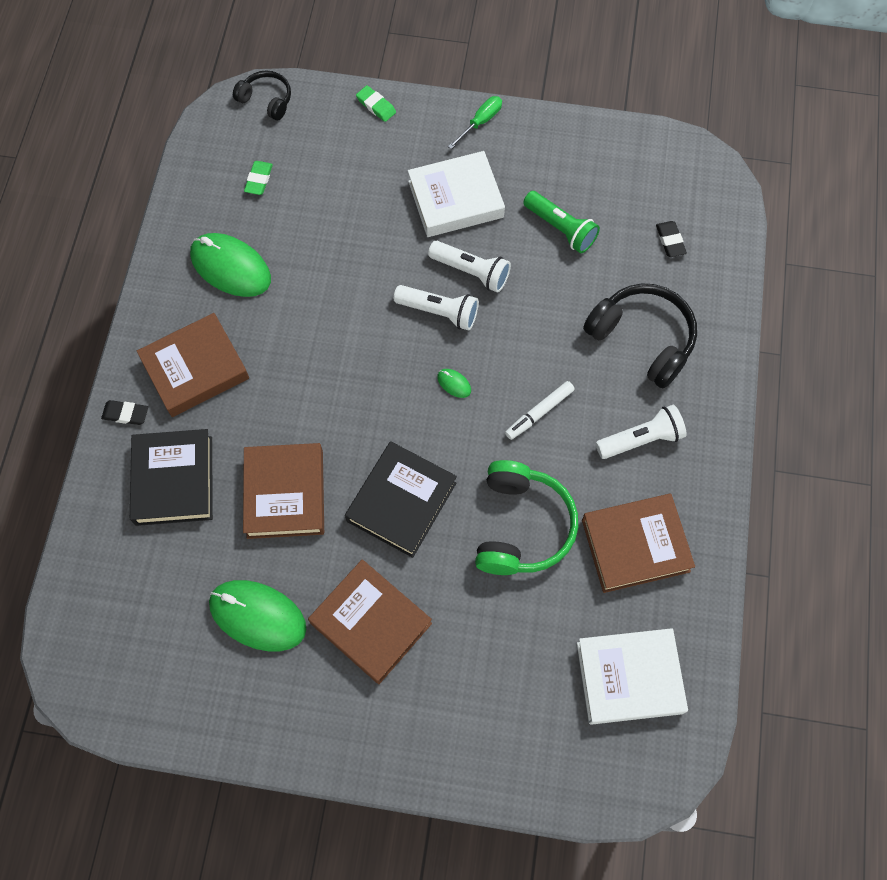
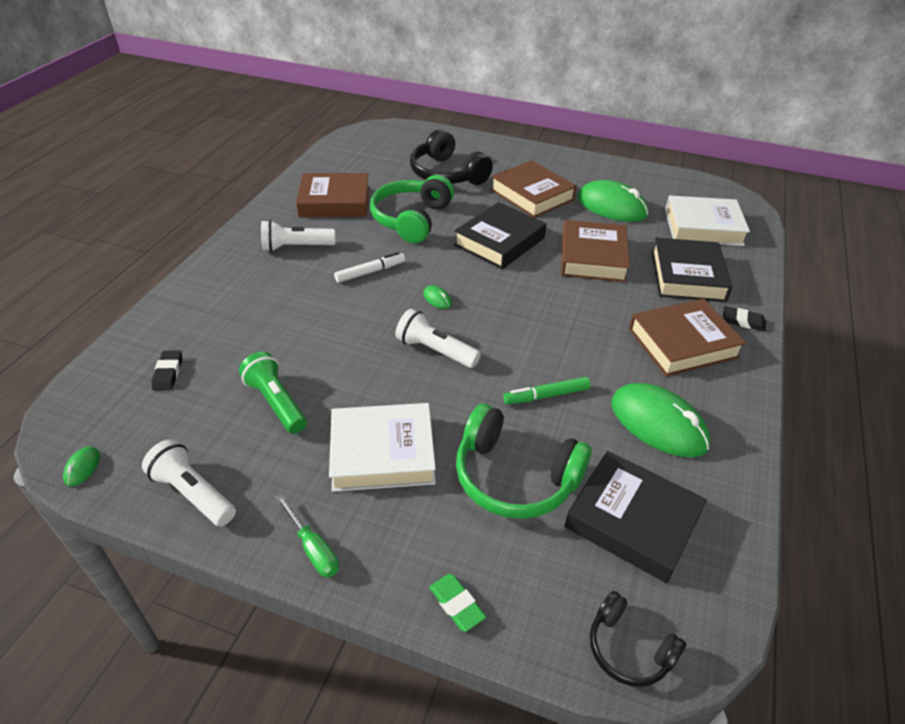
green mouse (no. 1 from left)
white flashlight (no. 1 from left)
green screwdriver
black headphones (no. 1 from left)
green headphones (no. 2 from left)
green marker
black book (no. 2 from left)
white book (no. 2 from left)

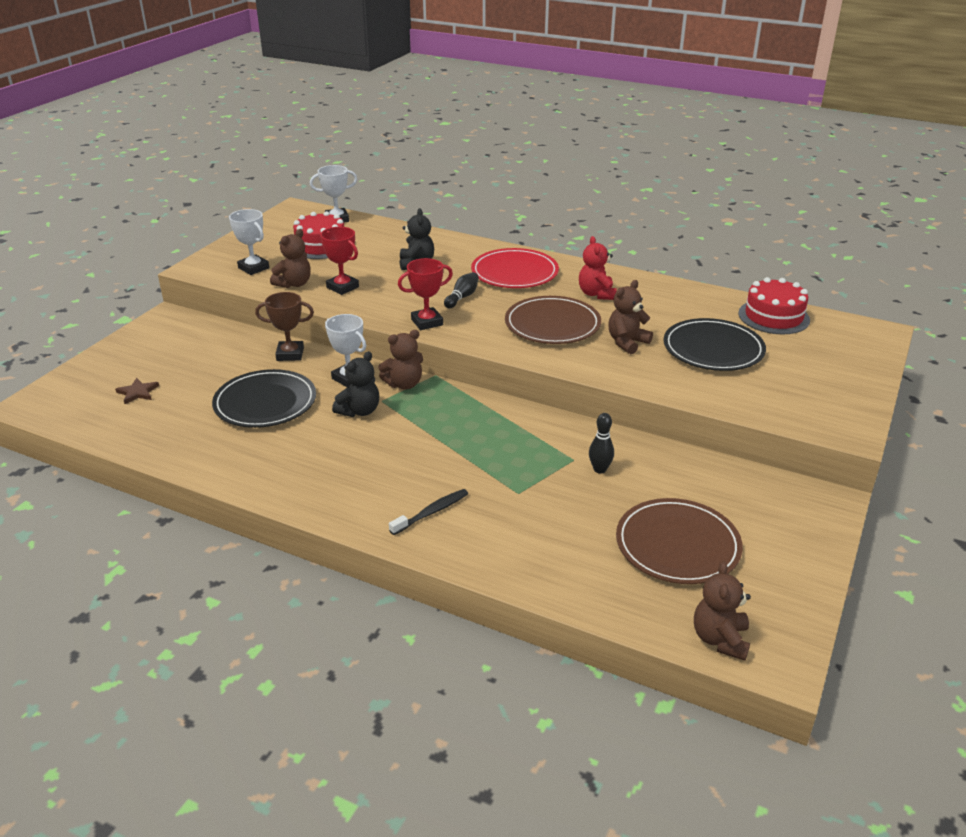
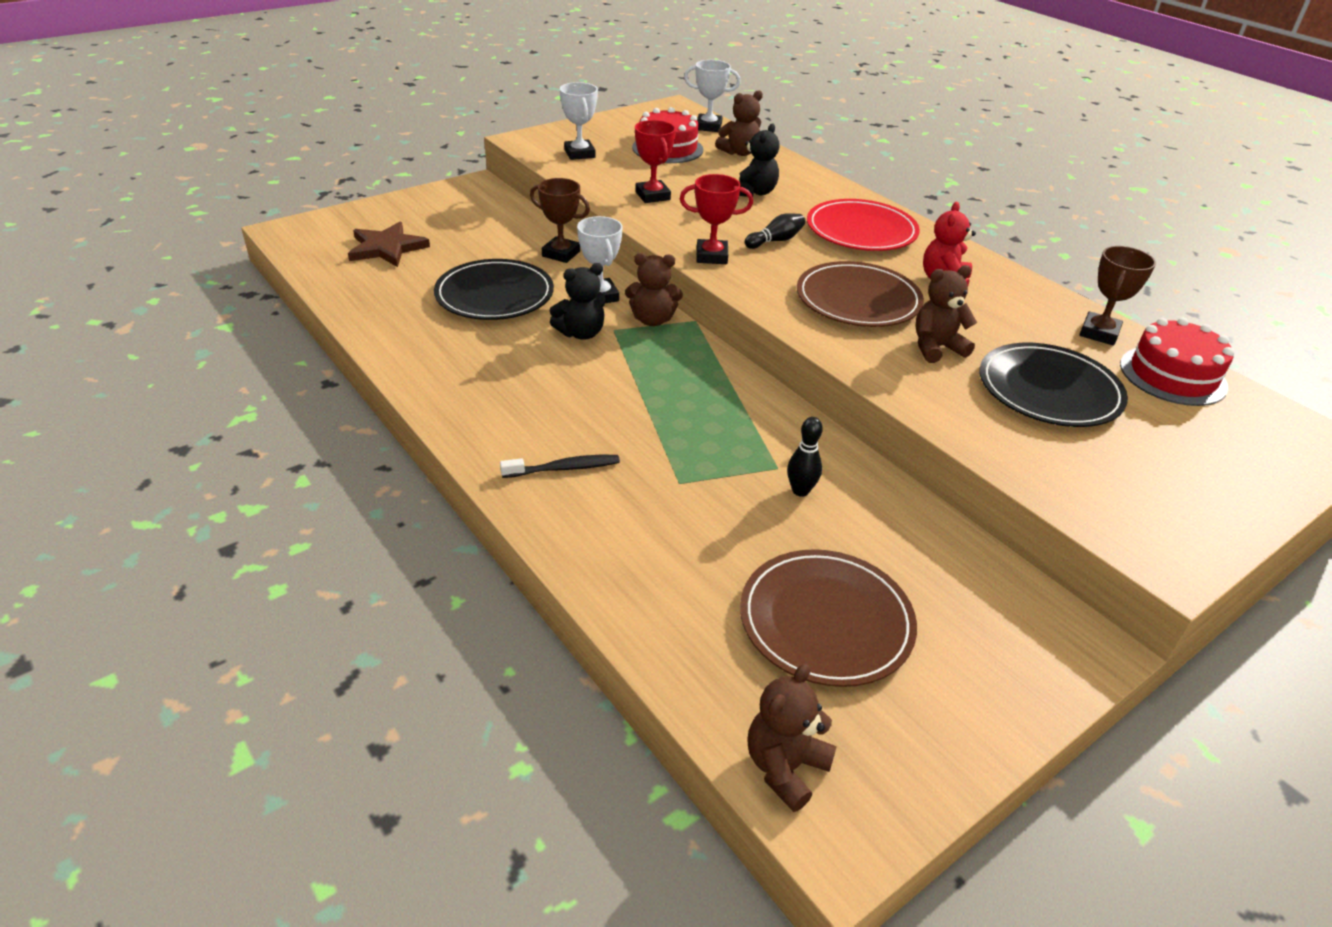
brown star
brown teddy bear (no. 2 from left)
brown trophy (no. 2 from left)

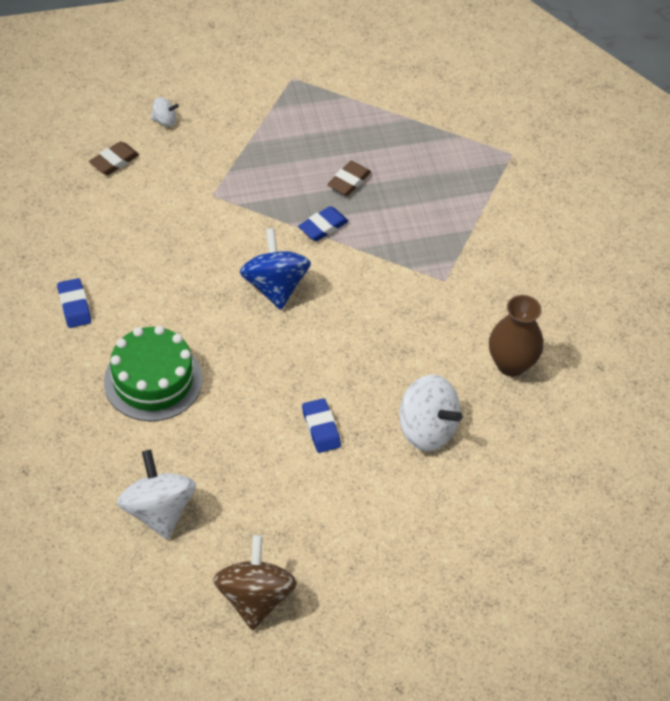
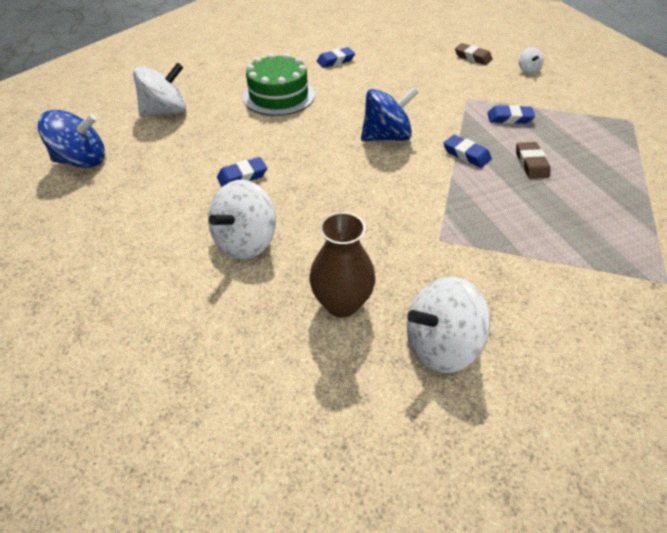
blue spinning top (no. 1 from left)
white spinning top (no. 3 from left)
blue eraser (no. 4 from left)
brown eraser (no. 2 from left)

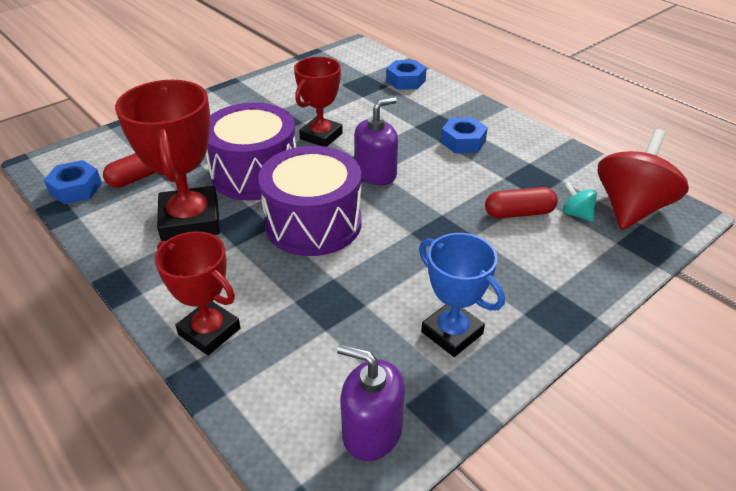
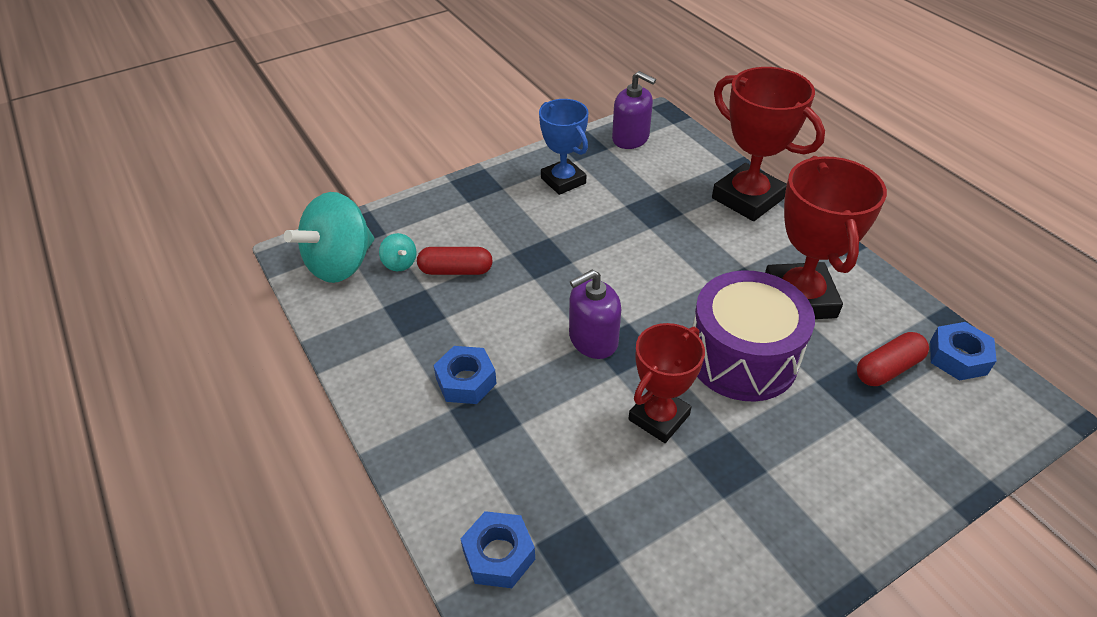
turquoise spinning top (no. 1 from left)
red trophy (no. 2 from left)
purple drum (no. 2 from left in the first image)

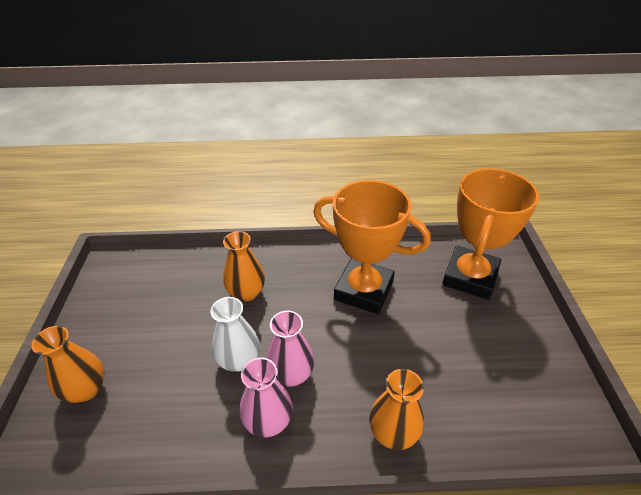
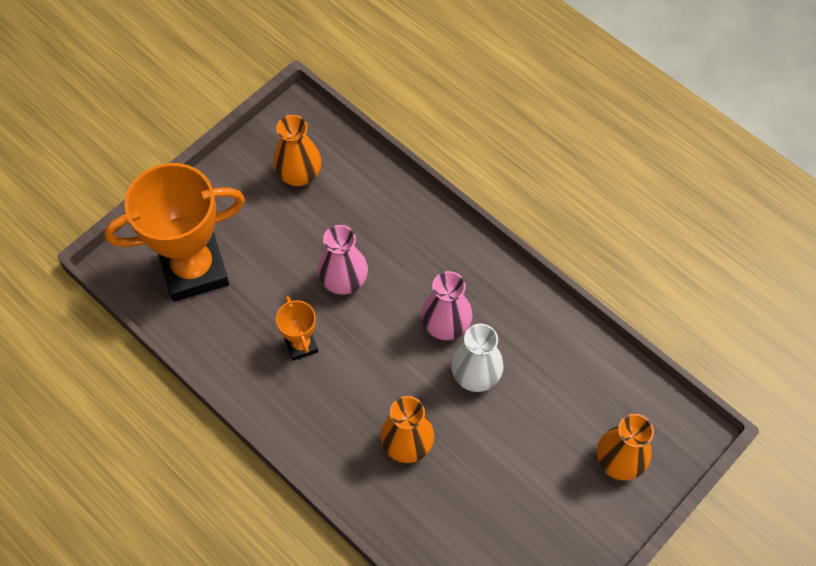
orange vase (no. 1 from left)
orange trophy (no. 2 from left)
pink vase (no. 1 from left)

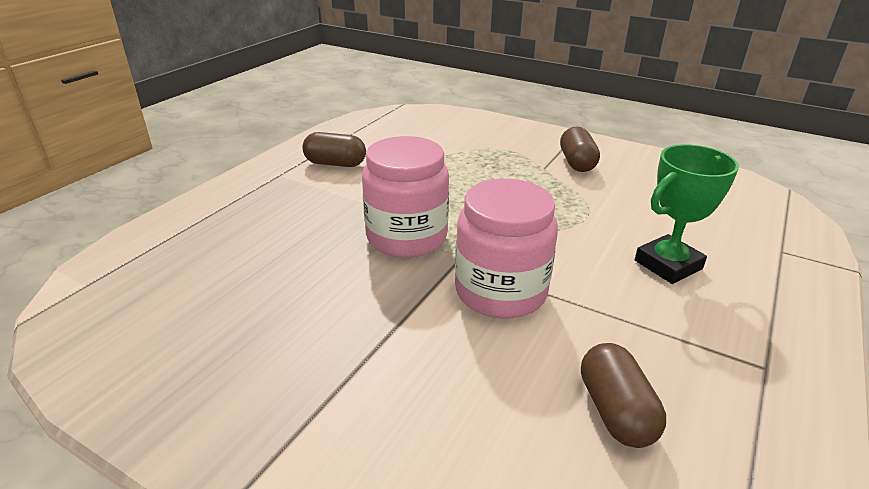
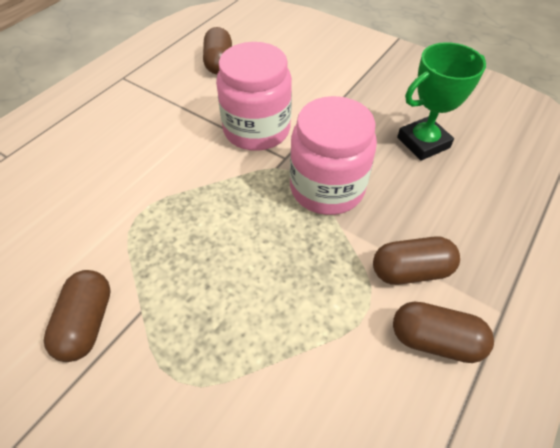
brown capsule (no. 3 from left)
green trophy

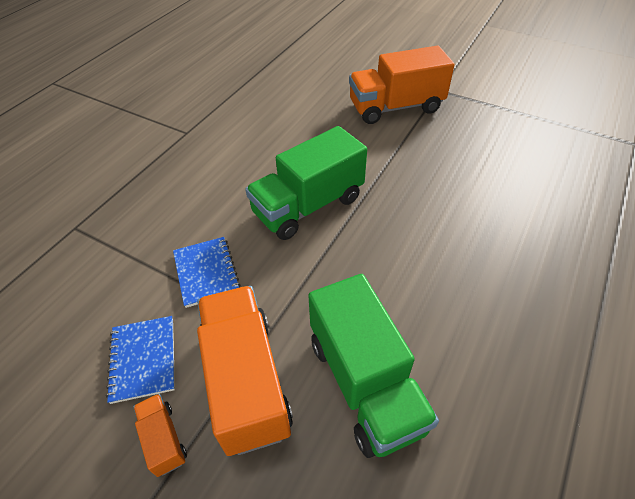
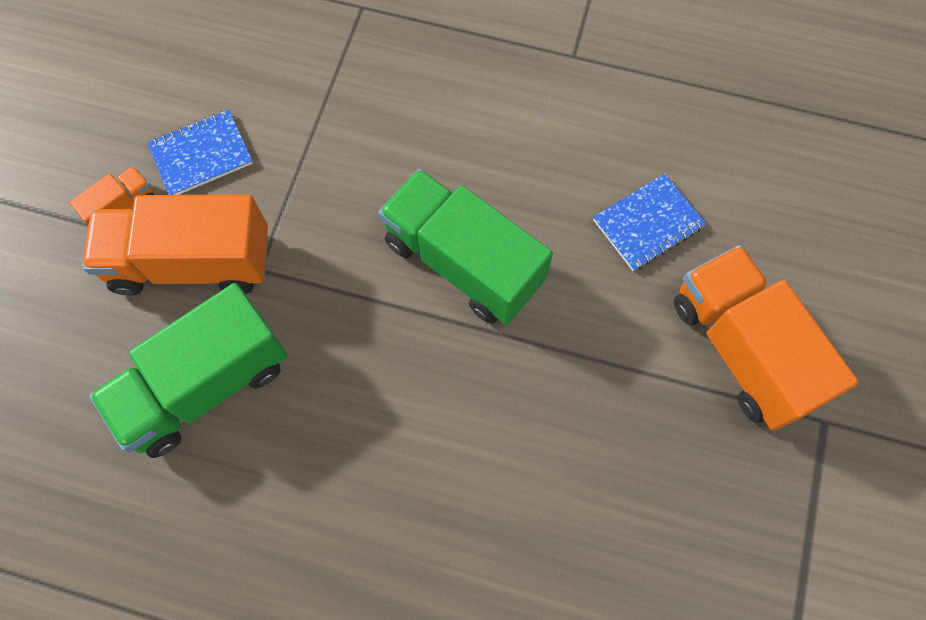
orange truck (no. 2 from left)
blue notebook (no. 2 from left)

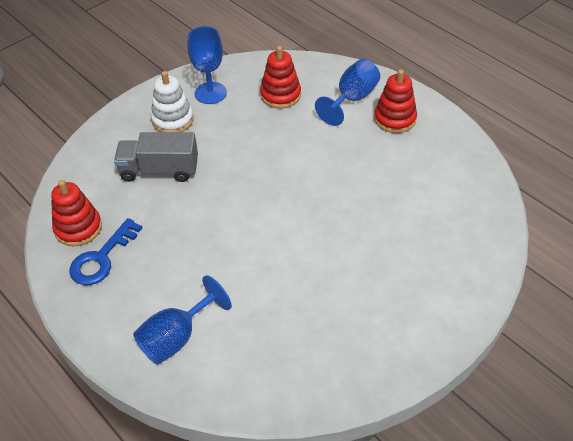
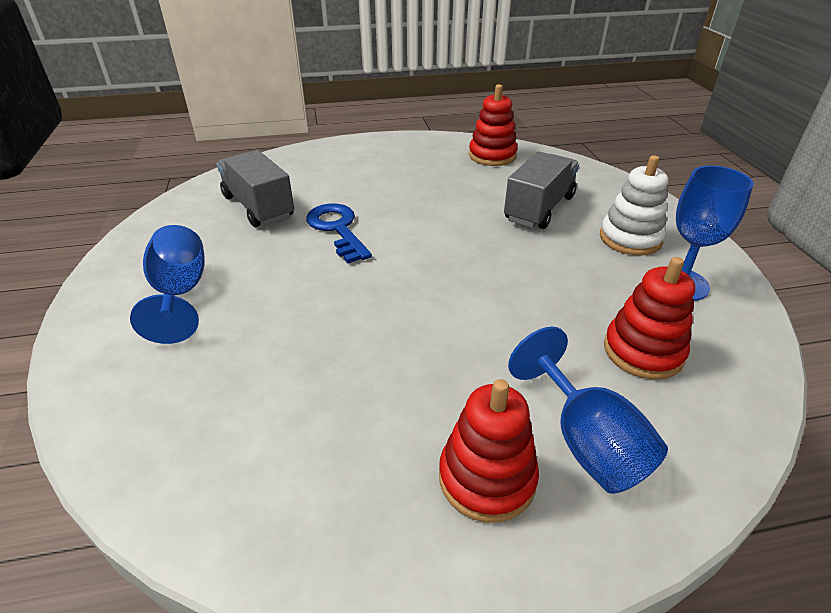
blue goblet (no. 1 from left)
grey truck (no. 1 from left)
blue key

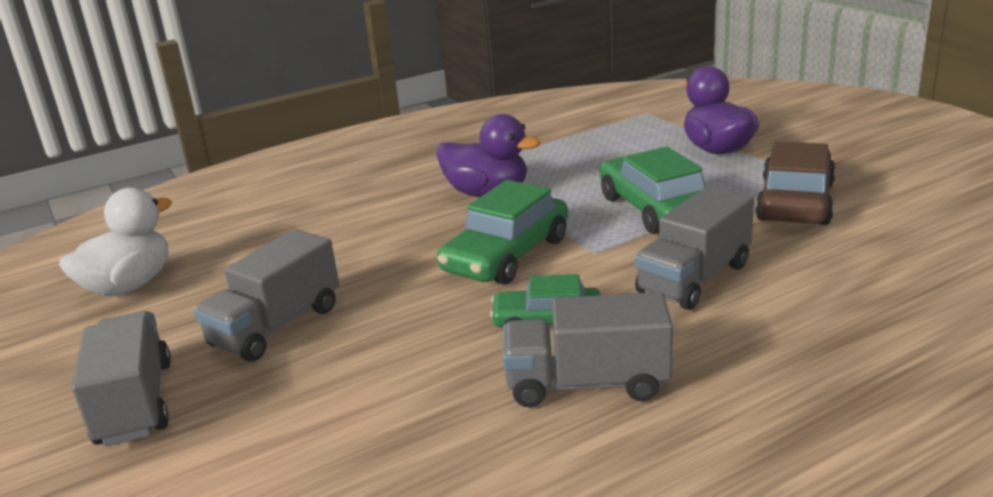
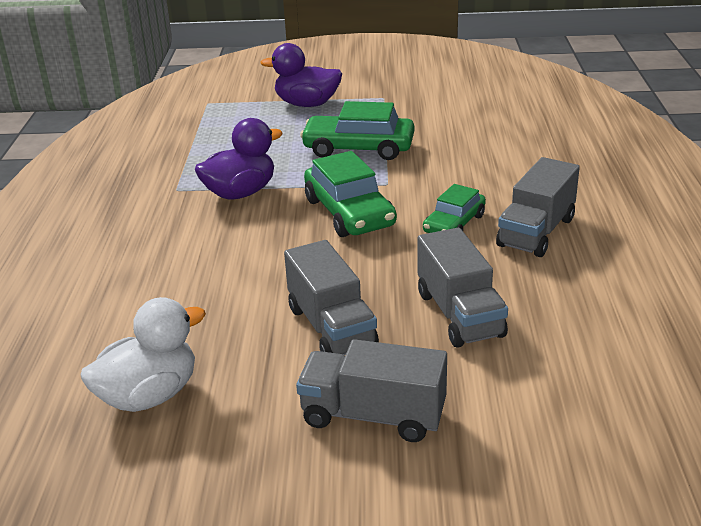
white duck
grey truck (no. 3 from left)
brown car

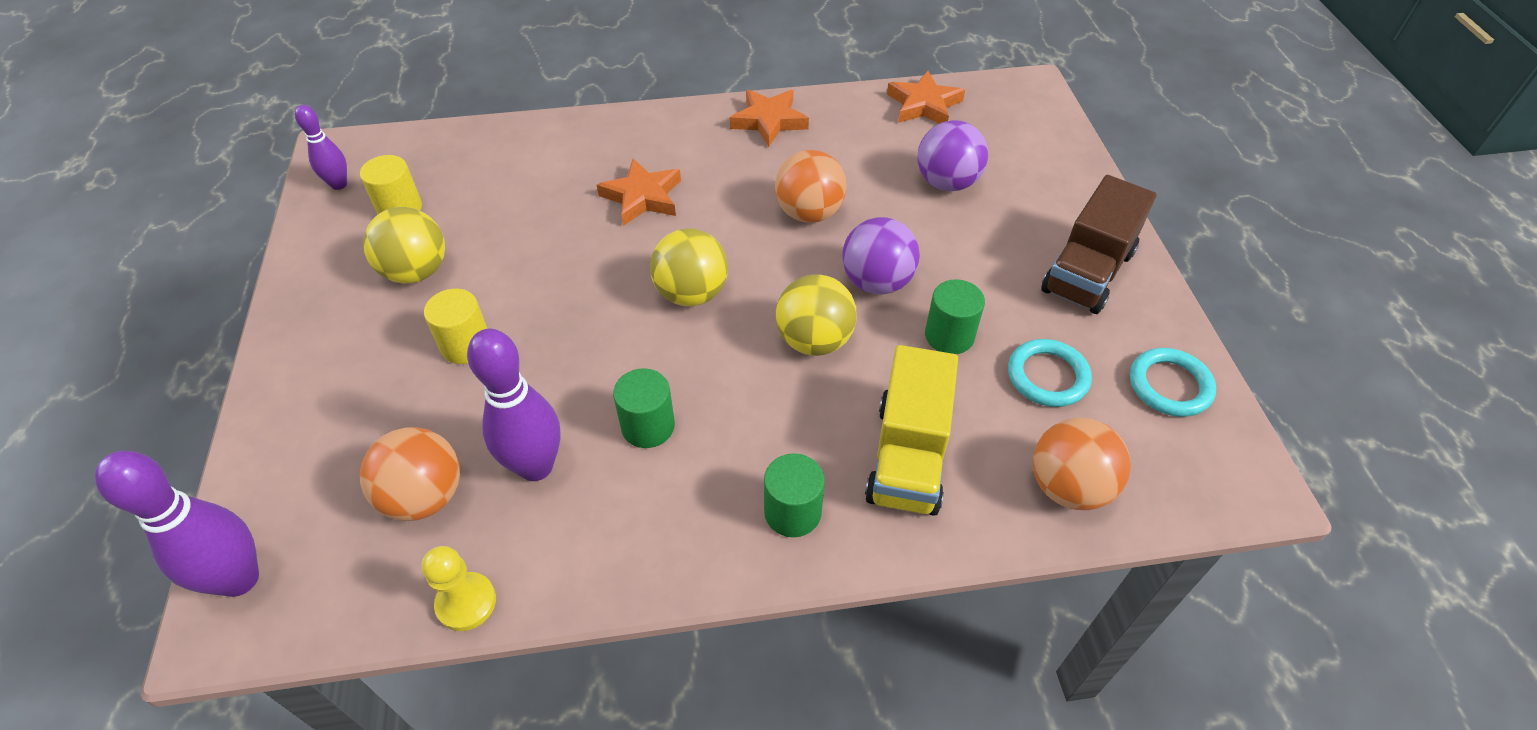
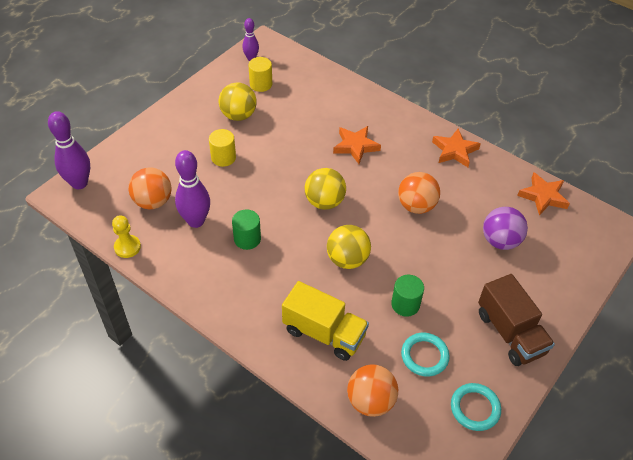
yellow truck
brown truck
green cylinder (no. 2 from left in the first image)
purple ball (no. 1 from left in the first image)

